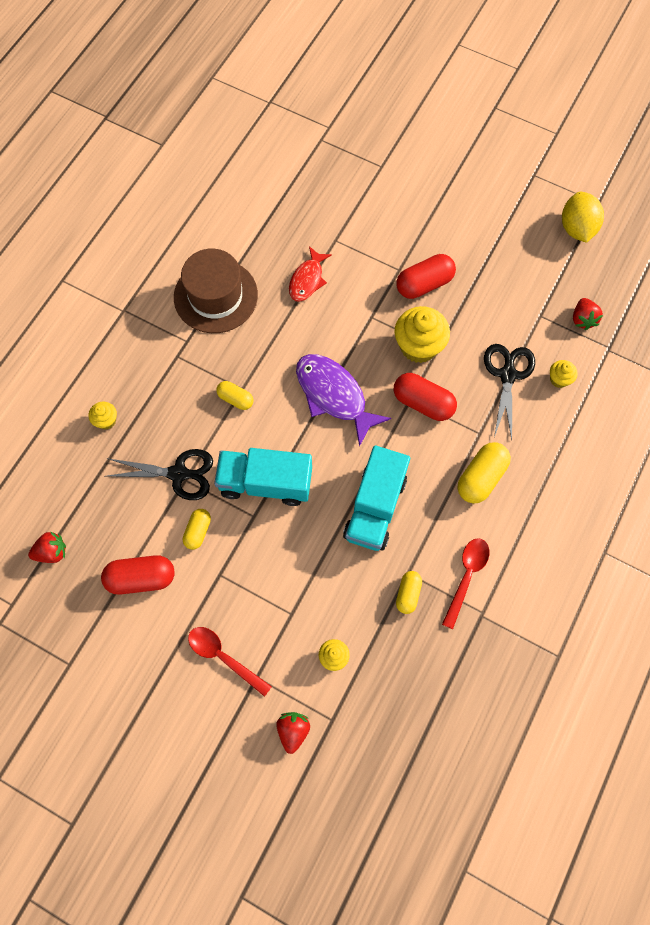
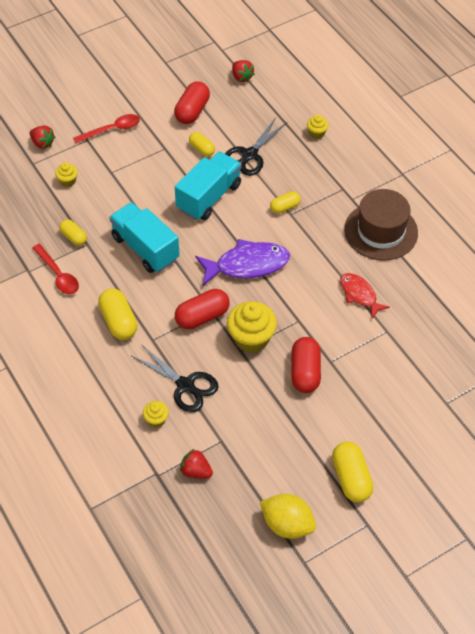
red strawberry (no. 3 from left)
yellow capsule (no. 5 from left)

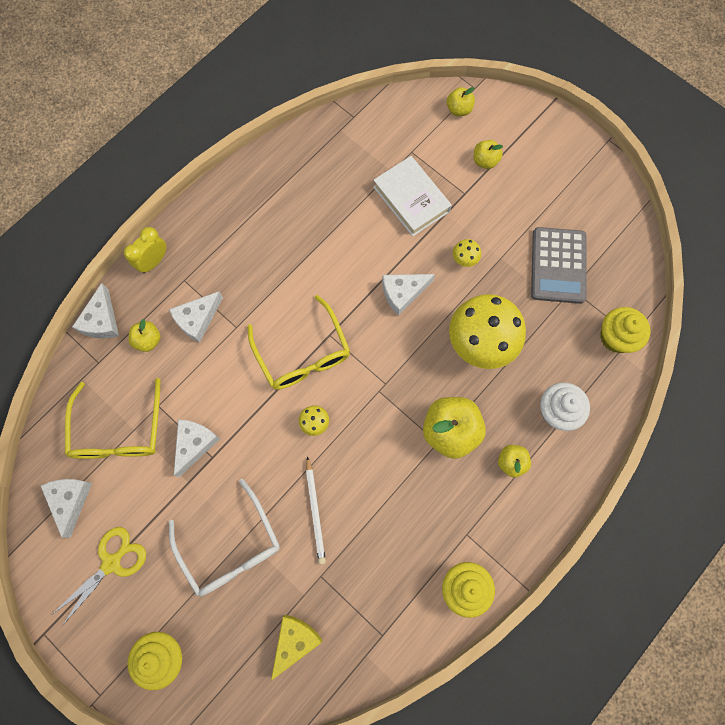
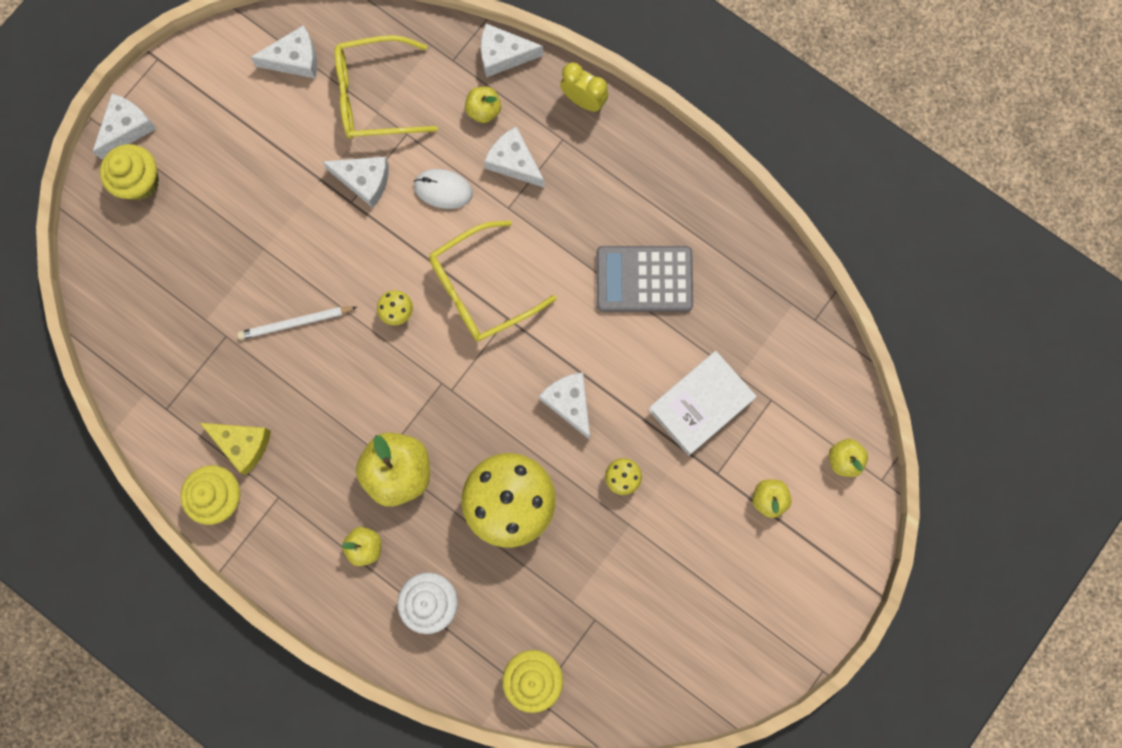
white cheese (no. 1 from left)
yellow cheese
white mouse
grey calculator
yellow scissors
white glasses

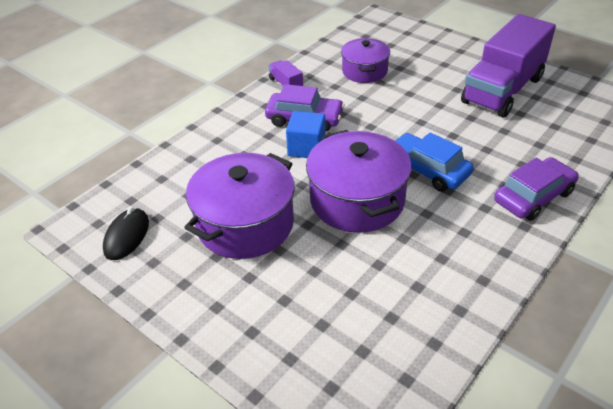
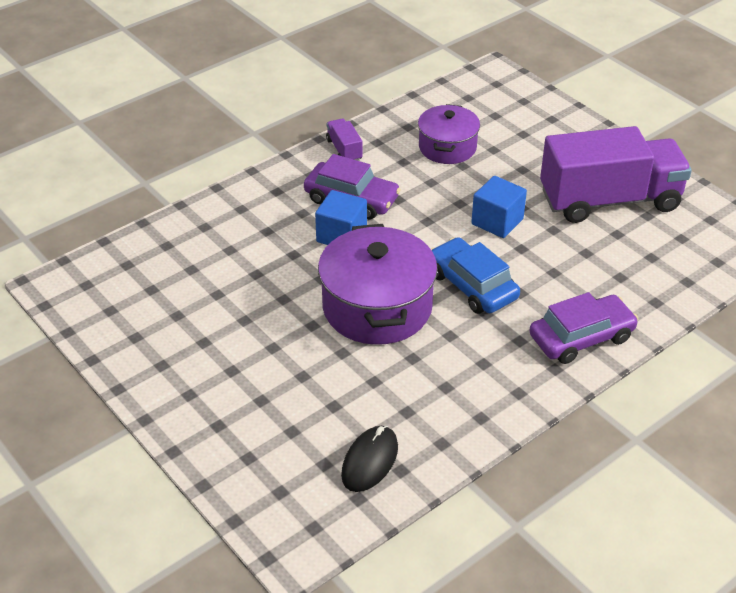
black mouse
blue cube (no. 2 from left)
purple truck (no. 2 from left)
purple pot (no. 1 from left in the first image)

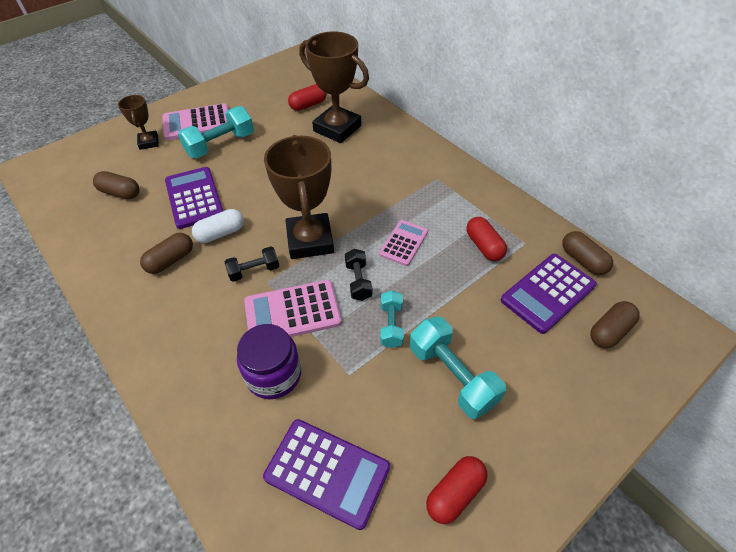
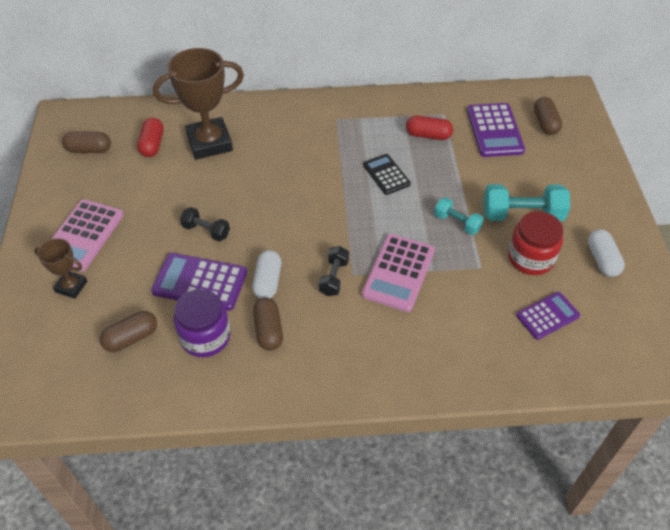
brown capsule (no. 1 from left)
purple jar
black dumbbell (no. 1 from left)
black calculator
red jar
purple calculator (no. 3 from left)
white capsule (no. 2 from left)
turquoise dumbbell (no. 1 from left in the first image)
brown trophy (no. 2 from left in the first image)

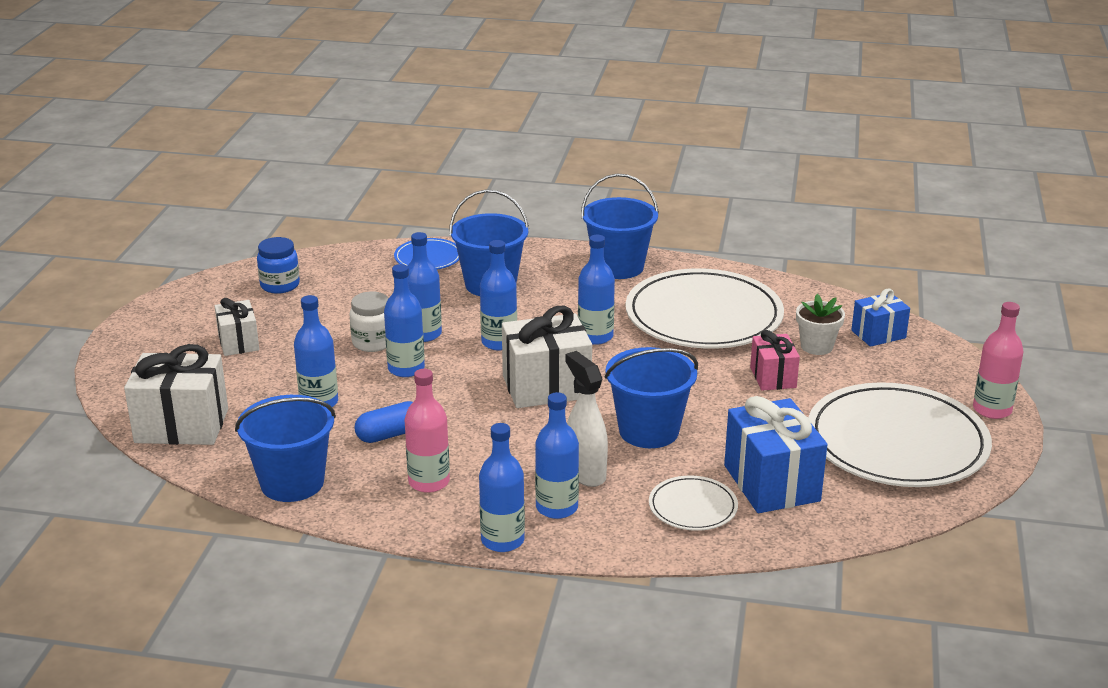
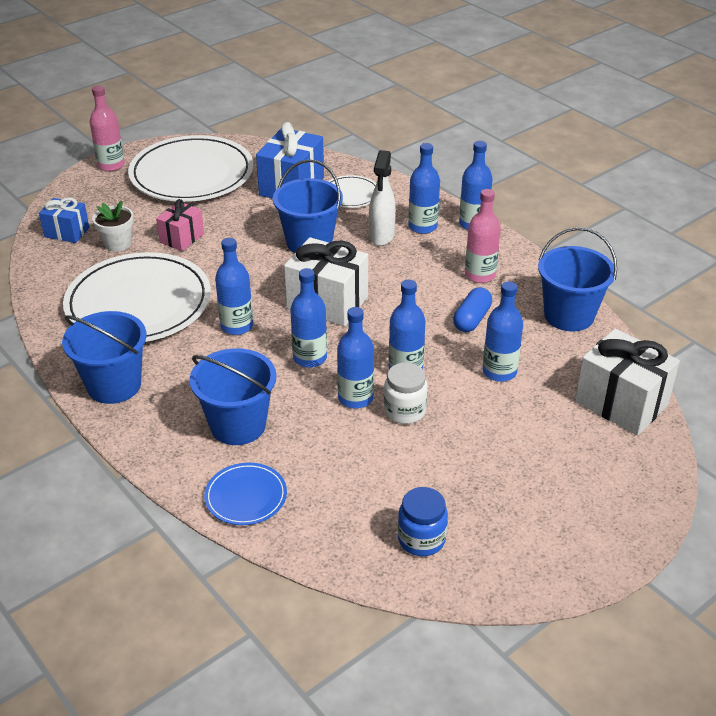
blue capsule
white gift (no. 2 from left in the first image)

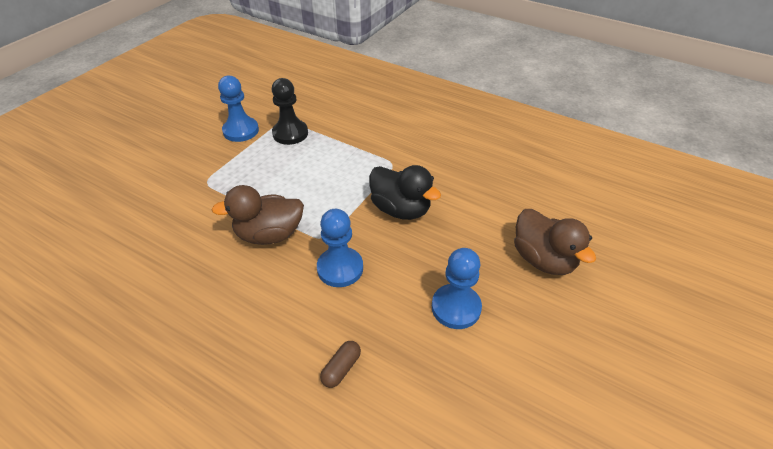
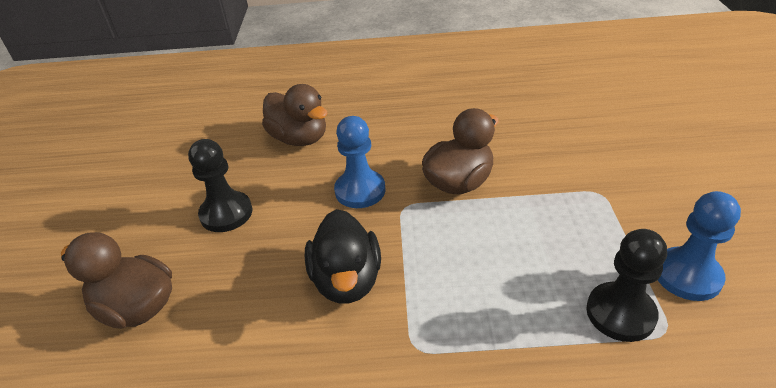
black pawn (no. 1 from left)
brown duck (no. 2 from left)
black duck

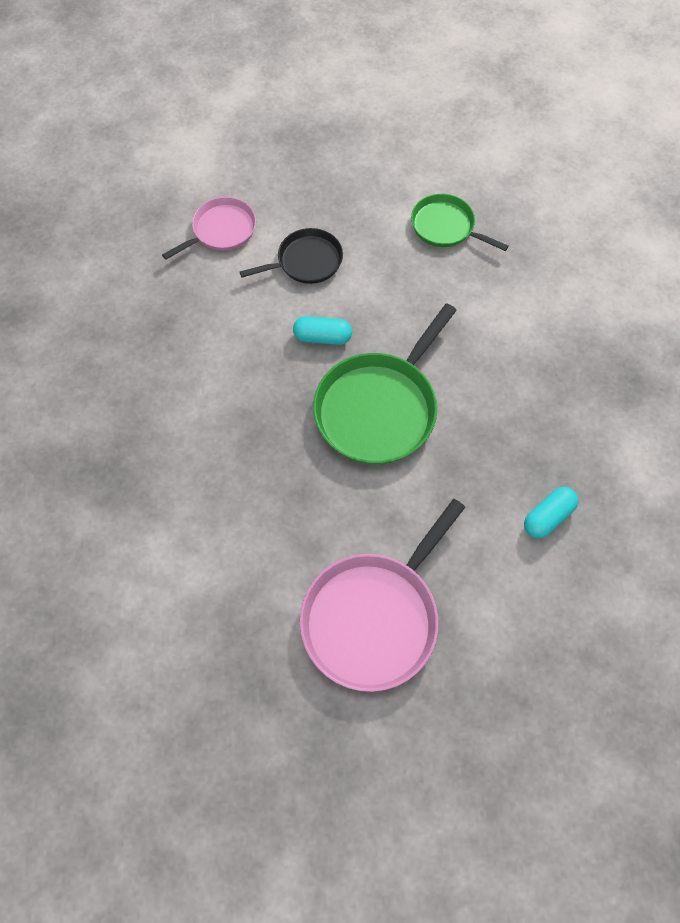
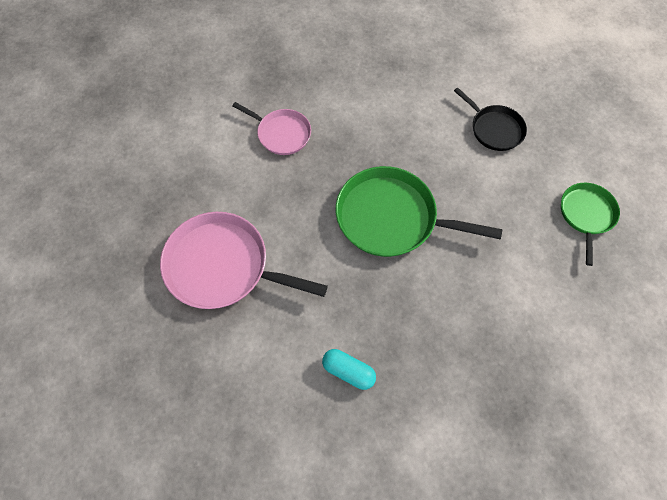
pink pan (no. 2 from left)
turquoise capsule (no. 1 from left in the first image)

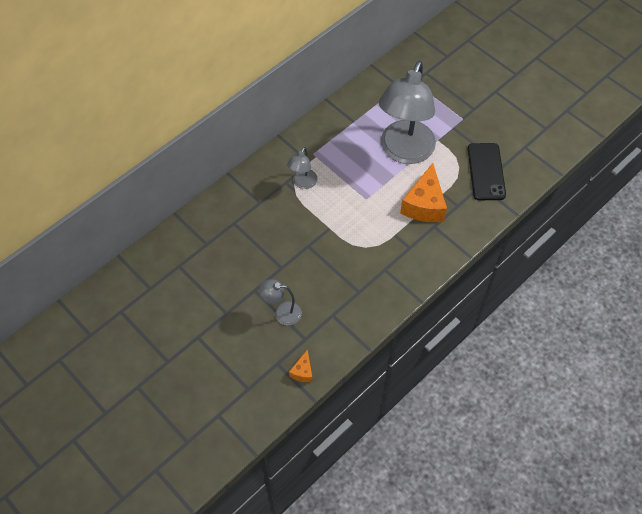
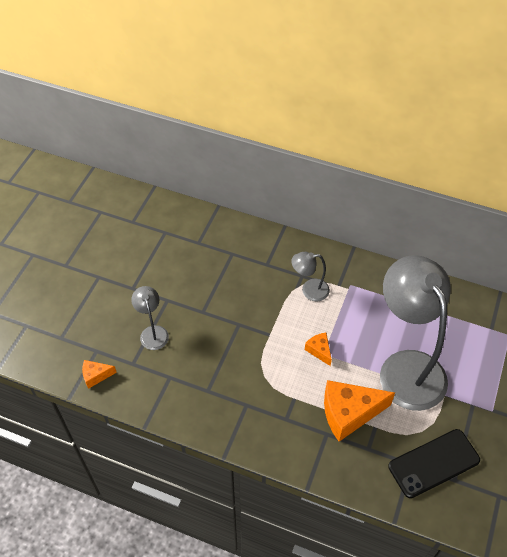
orange cheese (no. 2 from left)
grey lamp (no. 3 from left)

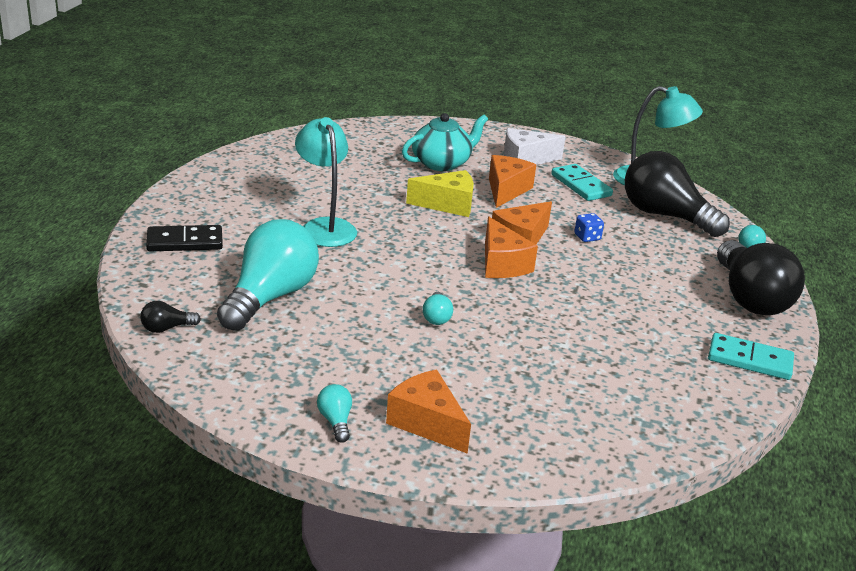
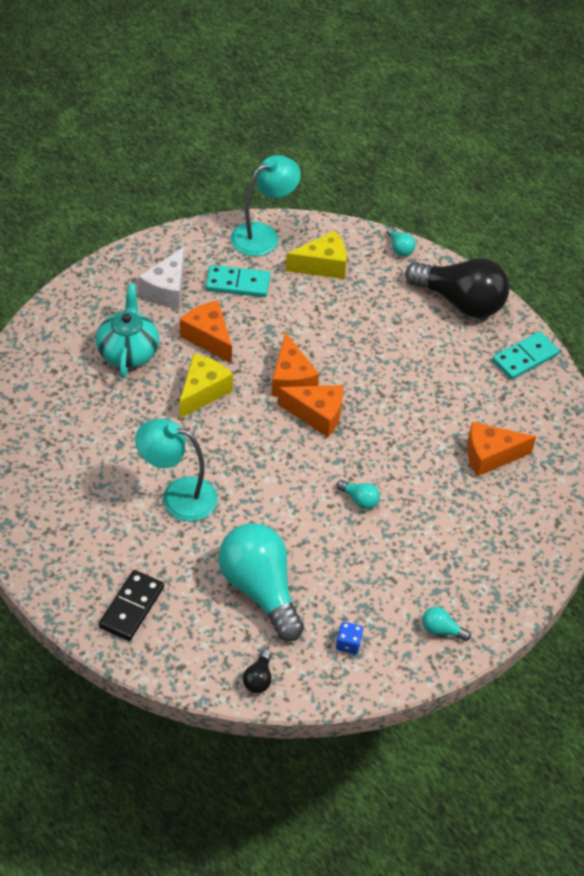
yellow cheese (no. 2 from left)
blue dice
orange cheese (no. 4 from left)

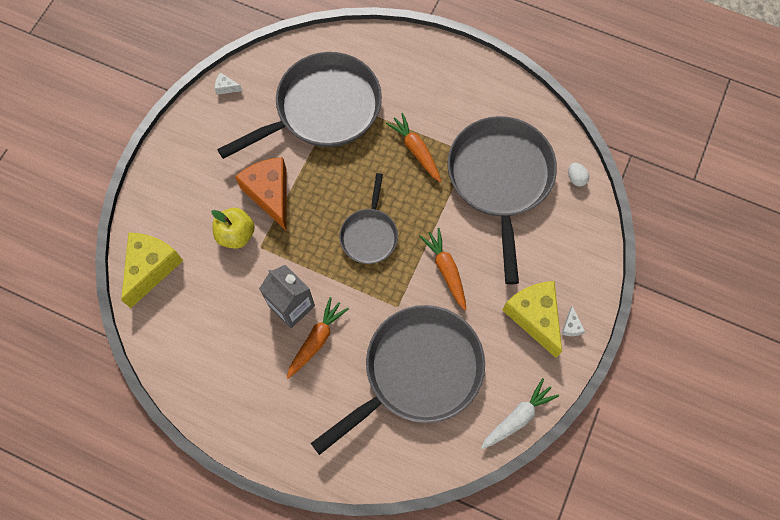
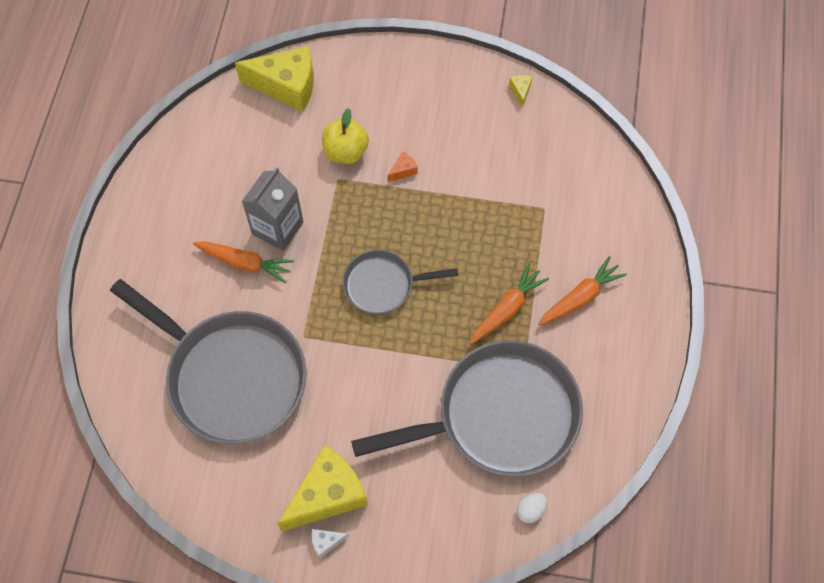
orange cheese
yellow cheese (no. 3 from left)
orange carrot (no. 3 from left)
grey pan (no. 1 from left in the first image)
white carrot

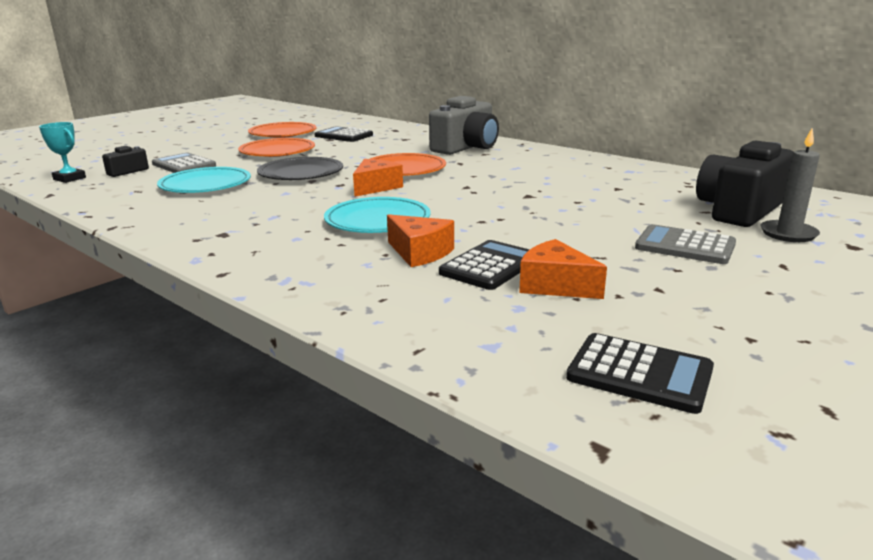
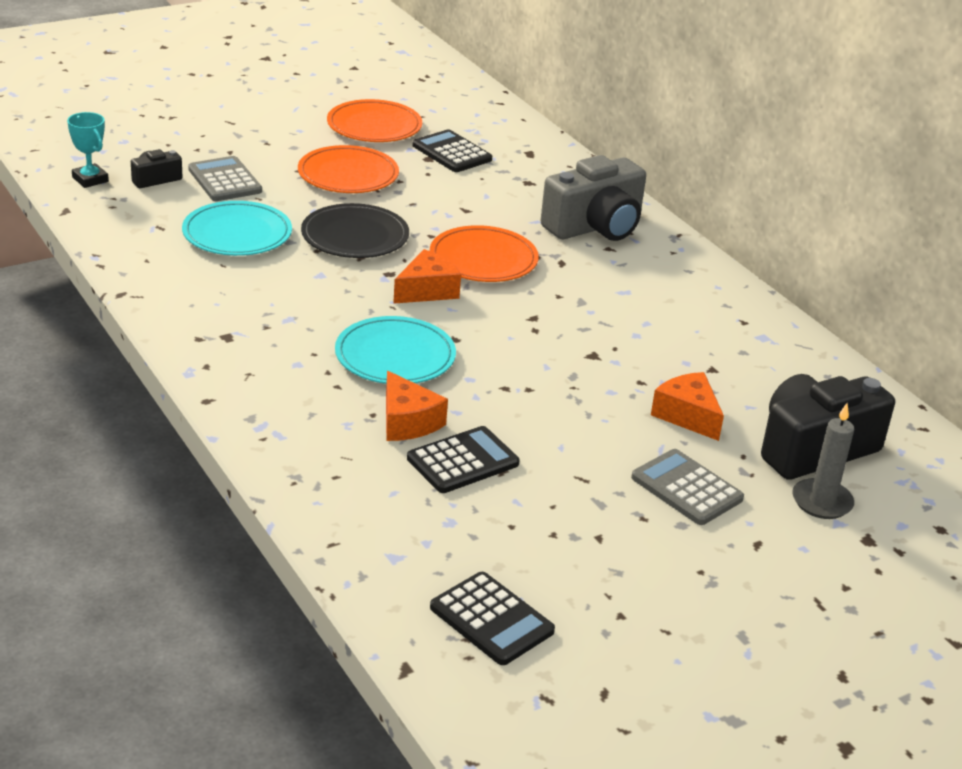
orange cheese (no. 3 from left)

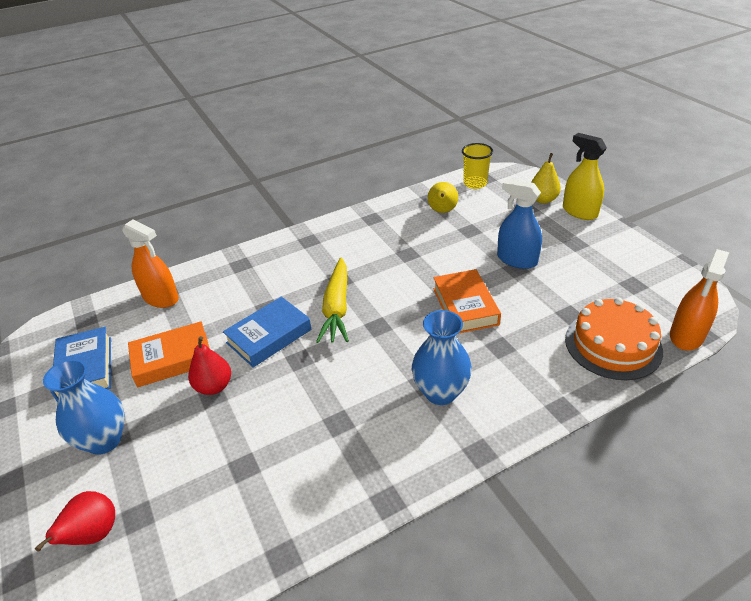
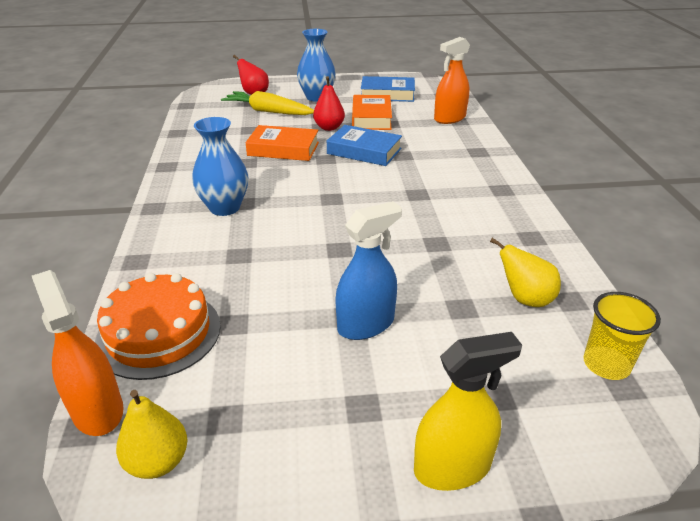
yellow pear (no. 1 from left)
yellow carrot
orange book (no. 1 from left)
blue book (no. 1 from left)

